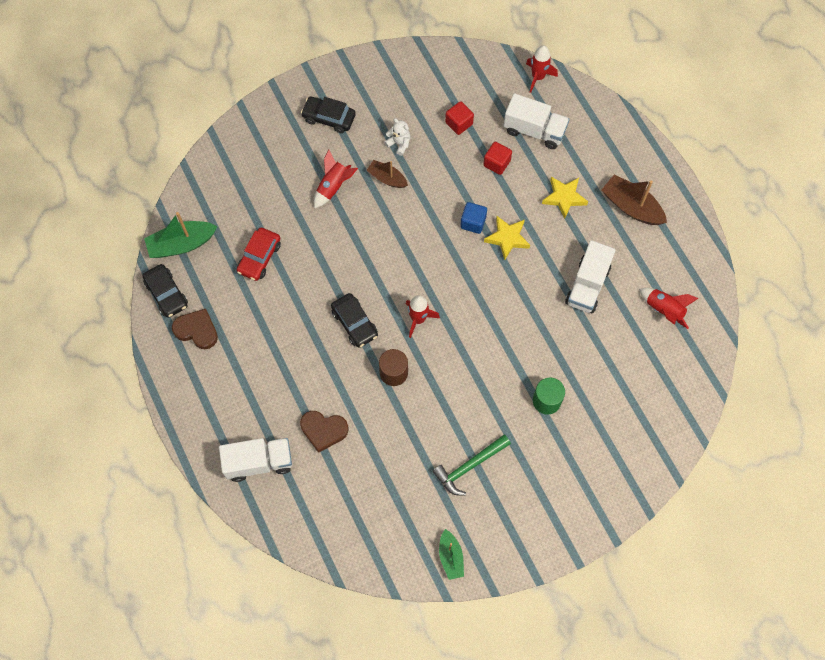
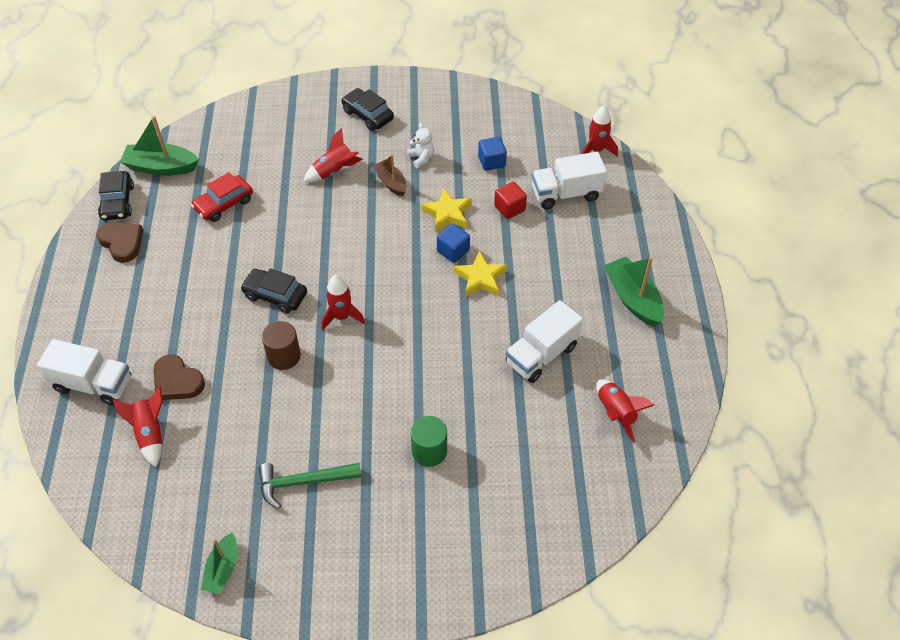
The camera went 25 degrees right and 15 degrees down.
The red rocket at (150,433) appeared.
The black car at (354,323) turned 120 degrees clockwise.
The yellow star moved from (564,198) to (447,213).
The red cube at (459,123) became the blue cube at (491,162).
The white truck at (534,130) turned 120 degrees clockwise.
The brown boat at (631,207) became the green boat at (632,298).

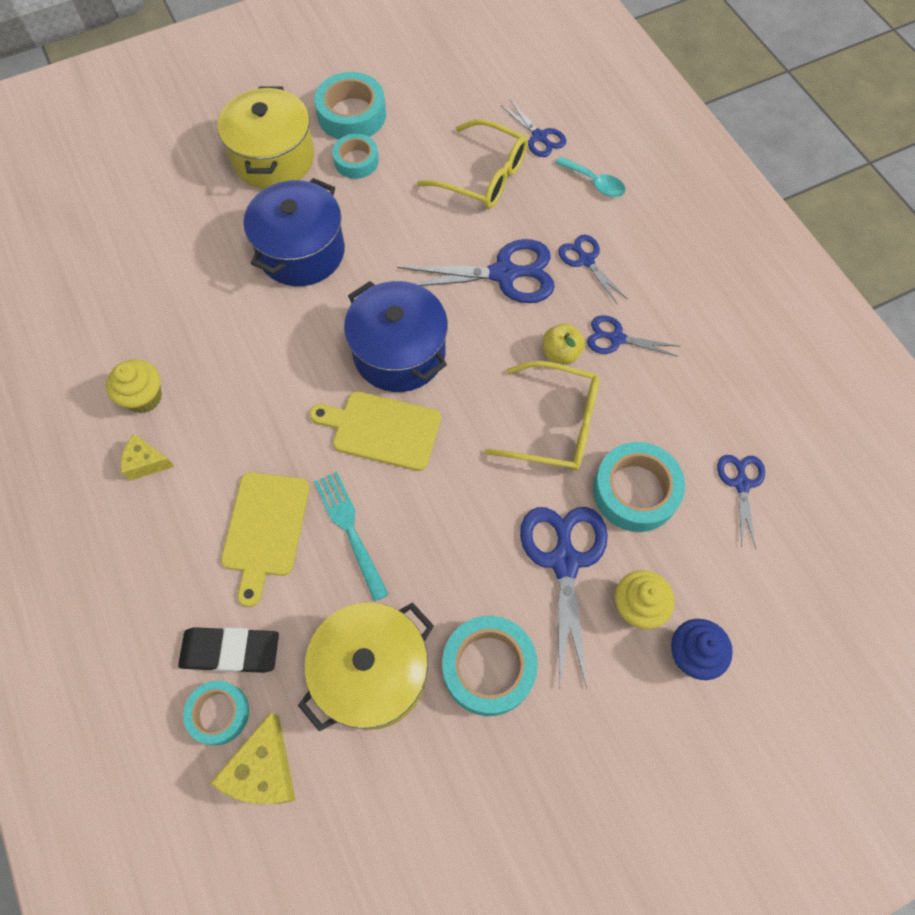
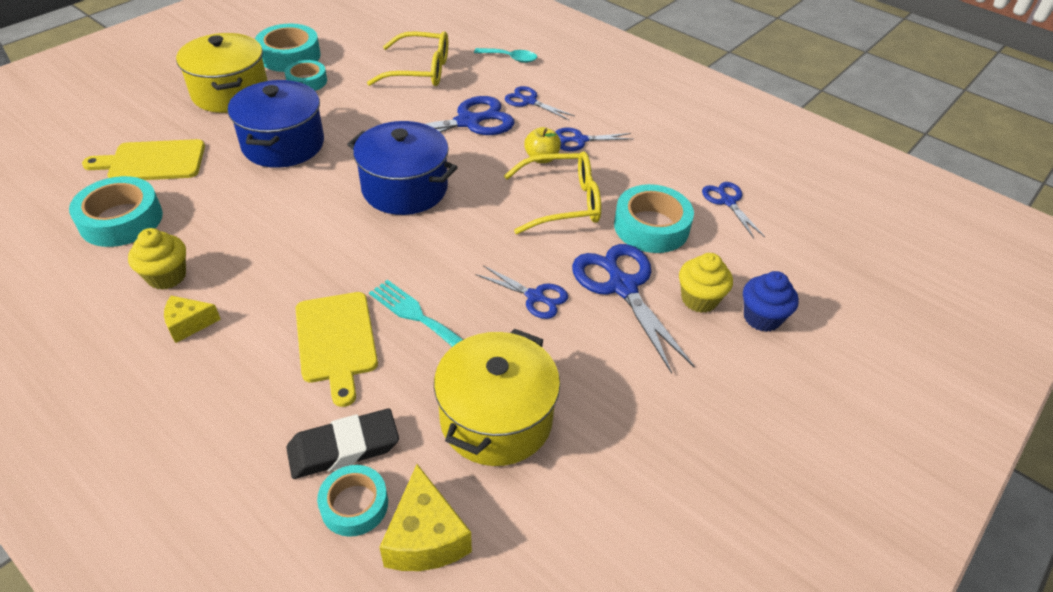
The camera went 25 degrees left and 20 degrees down.
The turquoise tape moved from (488,667) to (121,220).
The yellow cutting board moved from (382,429) to (152,161).
The blue scissors moved from (539,137) to (535,297).

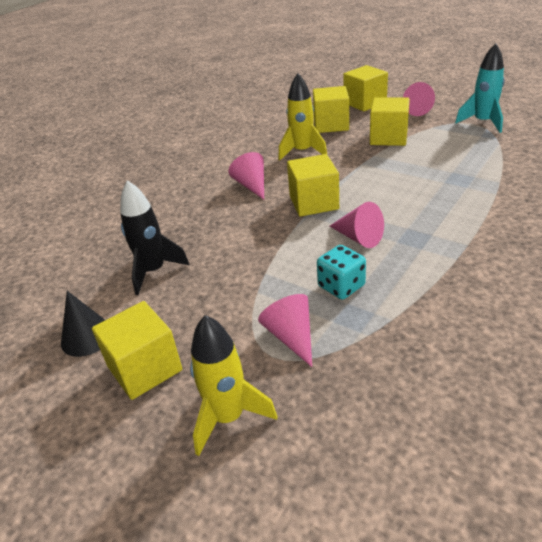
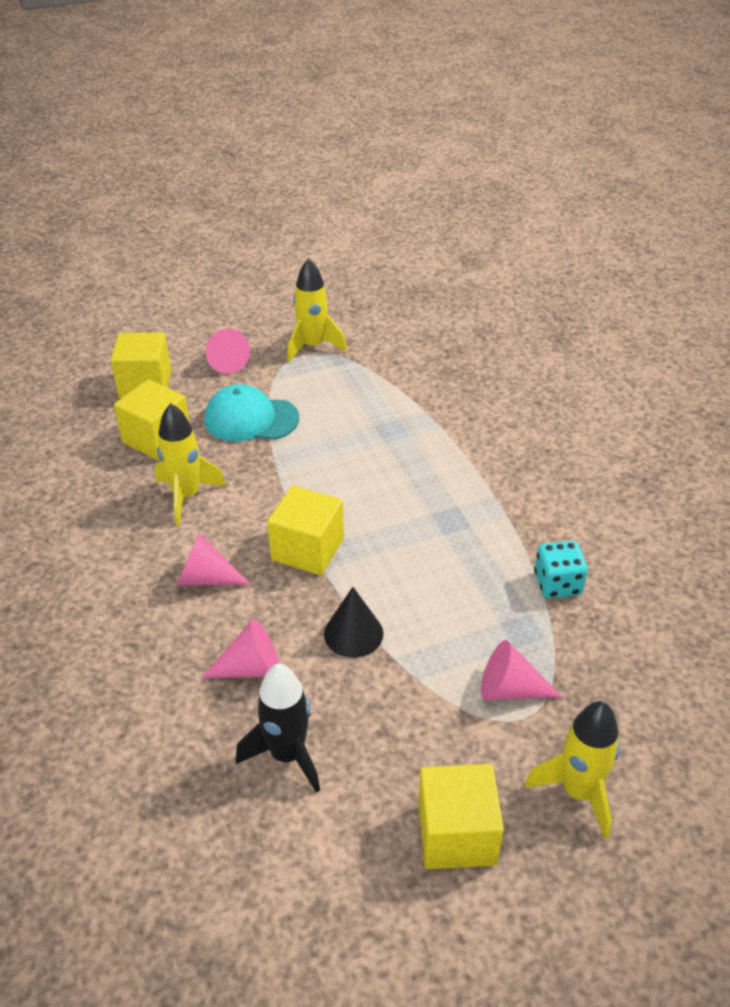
The camera went 60 degrees left and 5 degrees up.
The pink cone moved from (359,238) to (251,668).
The yellow cube at (388,137) was replaced by the turquoise cap at (251,419).
The turquoise rocket at (482,122) became the yellow rocket at (313,346).
The black cone moved from (87,337) to (353,633).
The turquoise dice moved from (341,286) to (557,584).

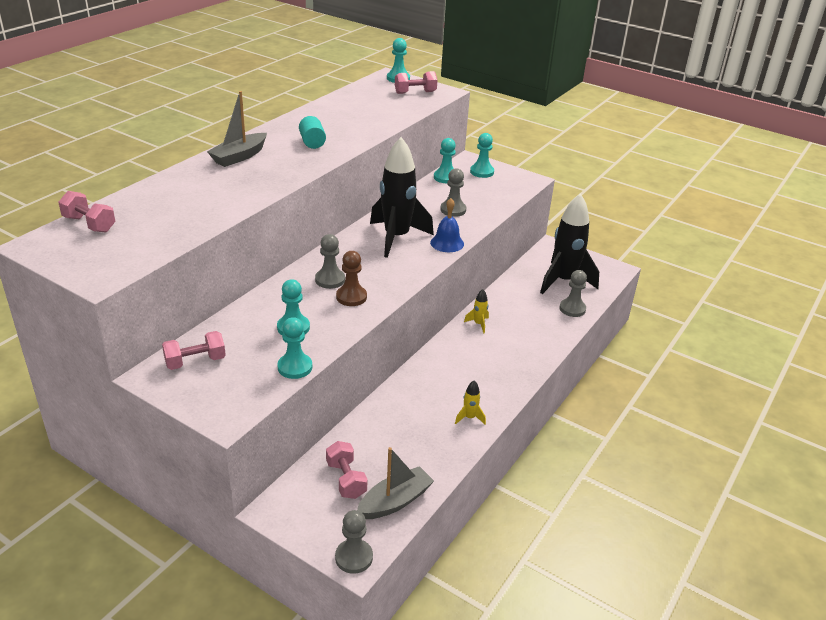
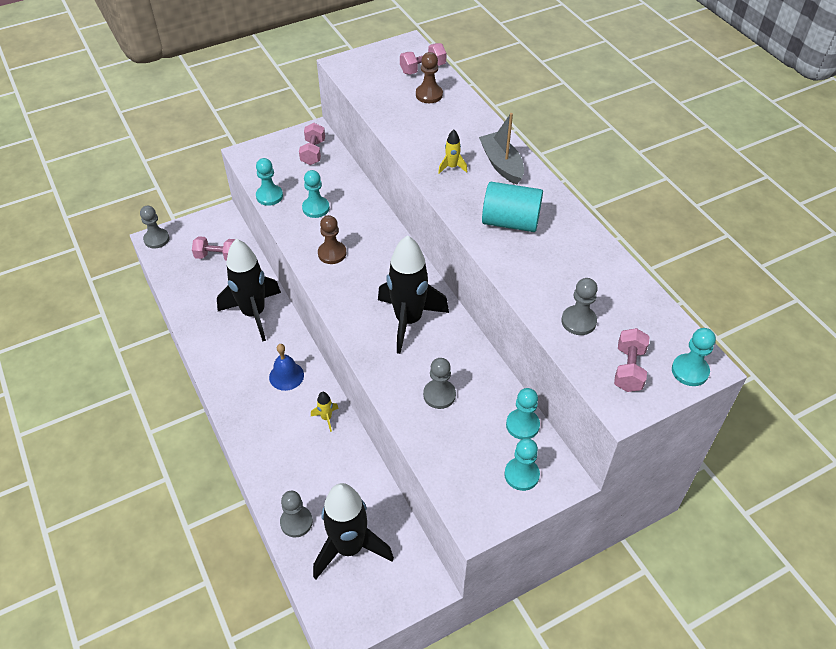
The camera went 120 degrees right and 15 degrees up.
The black rocket at (254,314) appeared.
The blue bell moved from (447,243) to (286,376).
The brown pawn at (429,95) appeared.
The yellow rocket moved from (469,418) to (452,167).
The turquoise cylinder at (312,142) changed to 1.62 times the size.
The grey pawn moved from (330,280) to (578,321).
The grey boat at (395,501) disappeared.

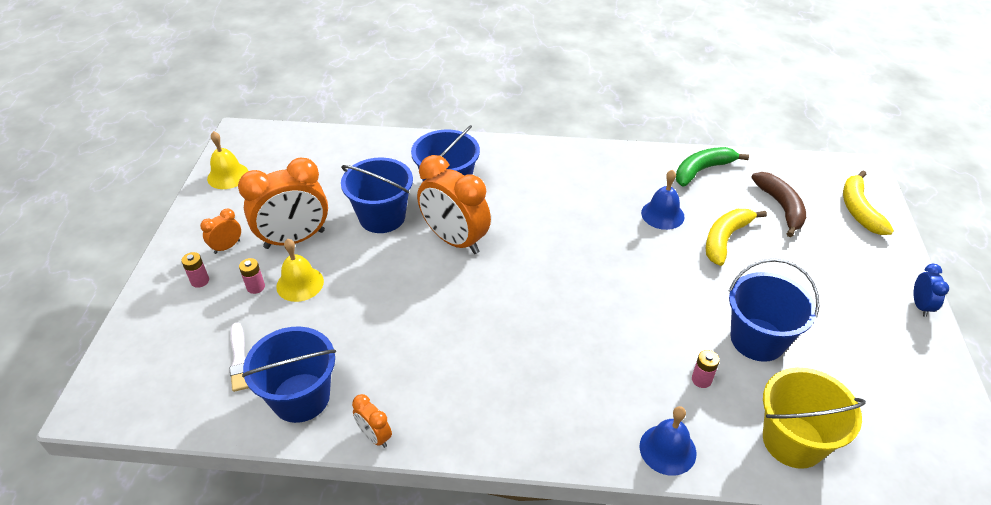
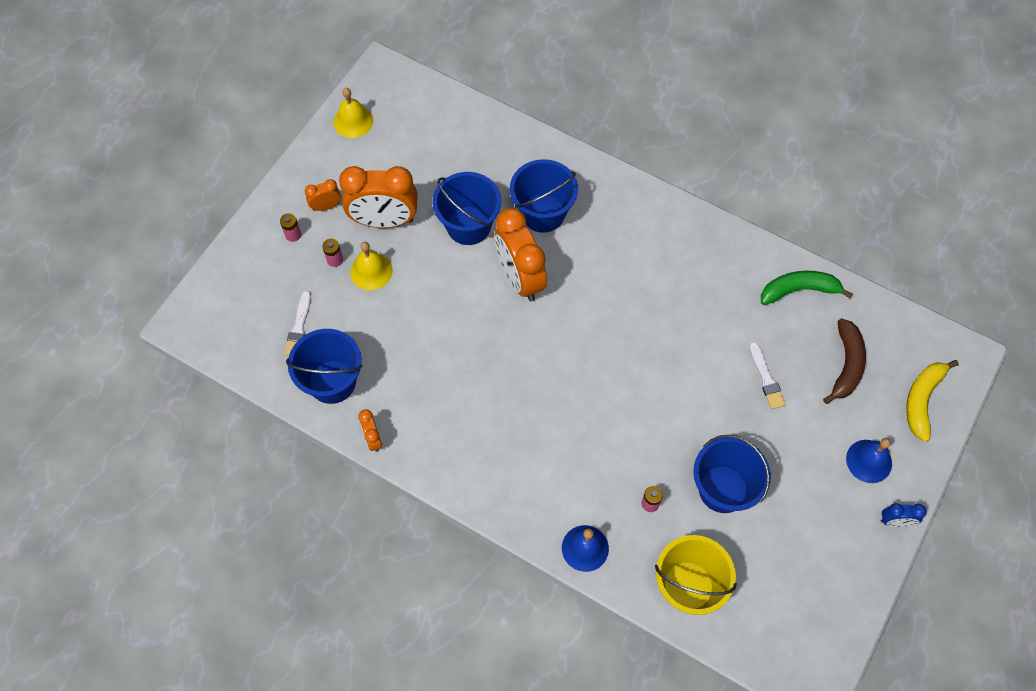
The camera went 25 degrees right and 20 degrees up.
The yellow banana at (725,239) was replaced by the white brush at (766,378).
The blue bell moved from (662,214) to (869,461).
The blue clock at (920,306) turned 60 degrees clockwise.

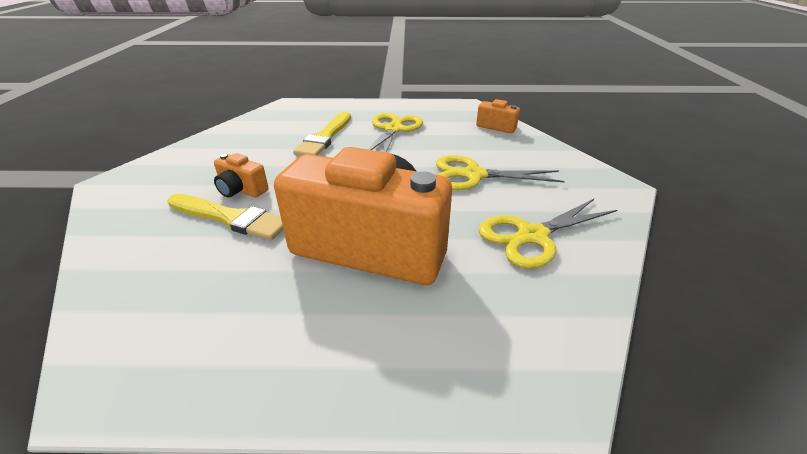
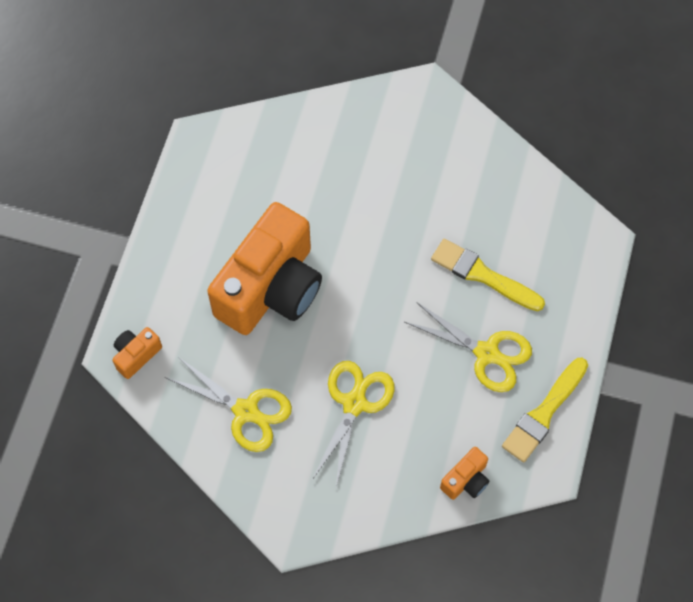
The camera went 105 degrees right and 30 degrees up.
The orange camera moved from (241,190) to (136,355).
The yellow scissors at (532,236) turned 135 degrees clockwise.
The yellow brush moved from (231,218) to (544,413).

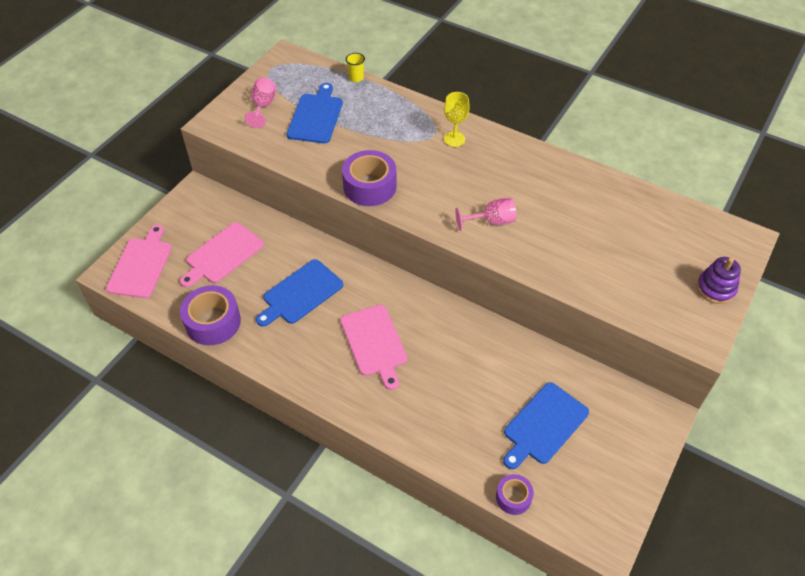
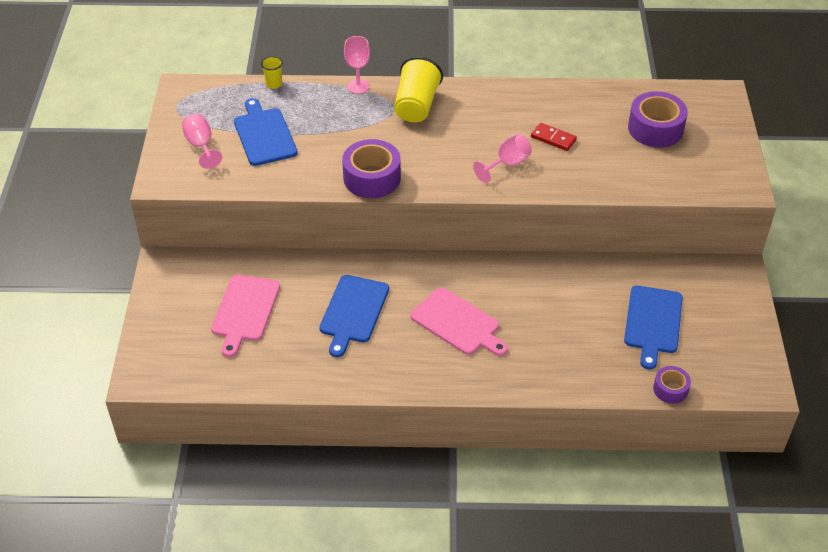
The camera went 30 degrees left and 5 degrees down.
The pink goblet at (358,86) appeared.
The yellow goblet at (454,139) was replaced by the yellow cup at (416,105).
The red domino at (553,138) appeared.
The purple tape moved from (213,322) to (655,128).
The pink cutting board at (141,265) disappeared.
The purple stacking toy at (715,289) disappeared.

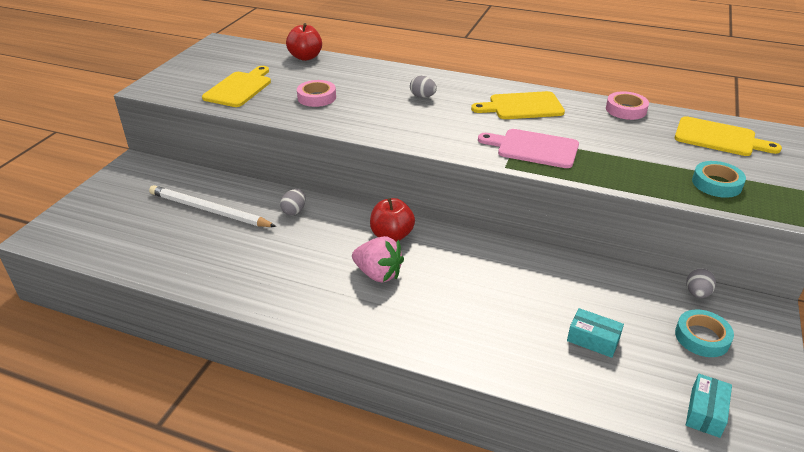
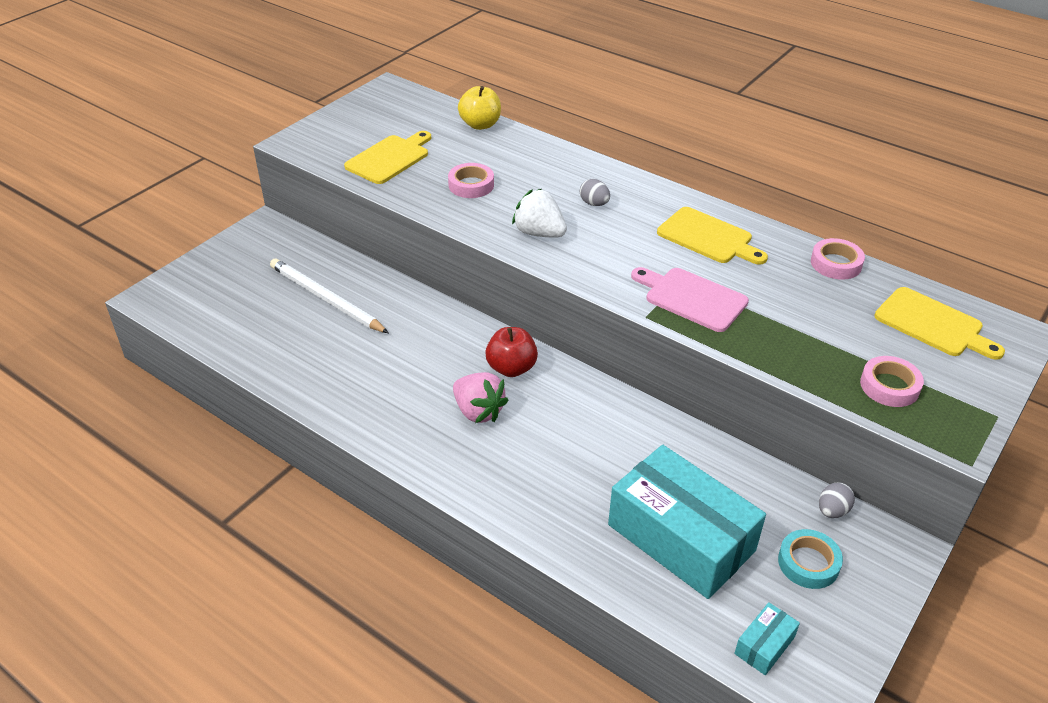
The camera went 15 degrees right and 5 degrees up.
The red apple at (305,57) became the yellow apple at (480,125).
The white strawberry at (539,233) appeared.
The turquoise box at (593,340) changed to 2.43 times the size.
The yellow cutting board at (522,106) turned 150 degrees counterclockwise.
The turquoise tape at (716,184) became the pink tape at (889,386).
The grey egg at (294,211) disappeared.

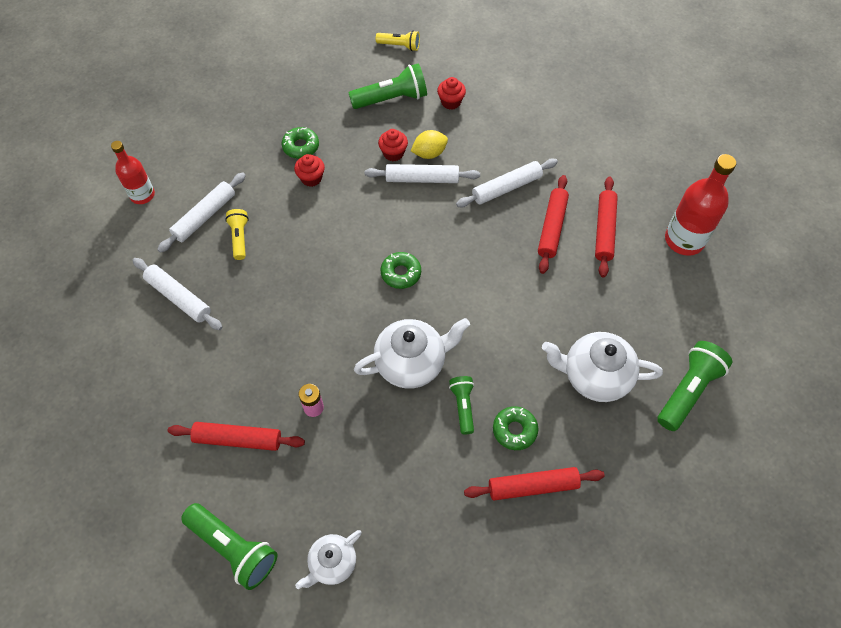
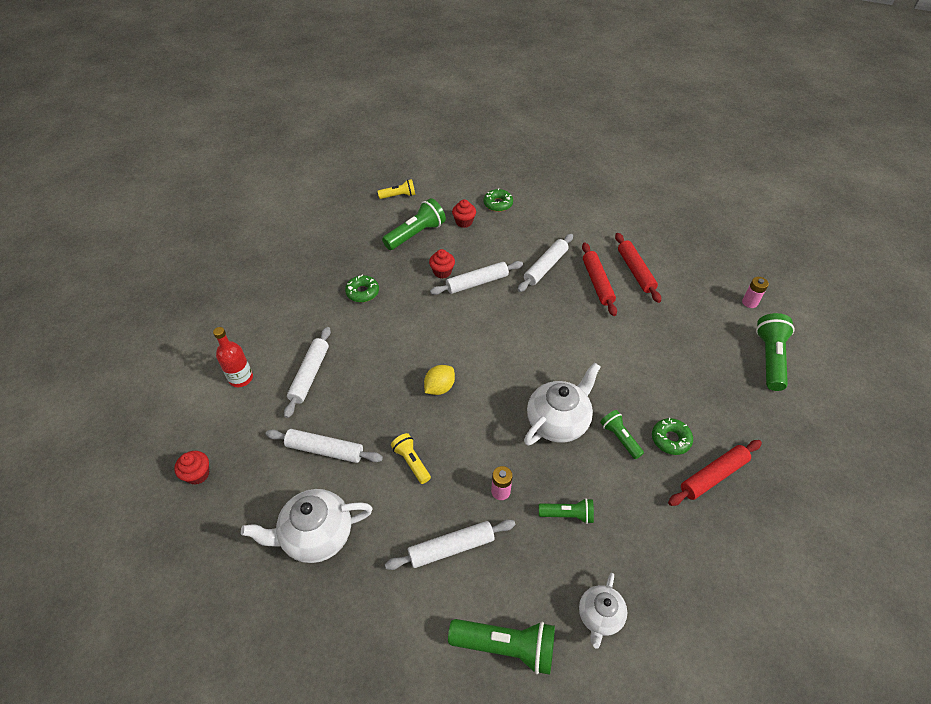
The camera went 25 degrees left and 10 degrees down.
The red cupcake moved from (311,178) to (198,474).
The white teapot moved from (595,376) to (316,535).
The red rolling pin at (238,439) became the white rolling pin at (451,548).
The yellow flashlight moved from (239,238) to (411,462).
The yellow lemon moved from (429,153) to (439,387).
The green donut moved from (401,273) to (498,204).
The green flashlight at (567,515) appeared.
The pink battery at (749,302) appeared.
The red bottle at (684,240) disappeared.

